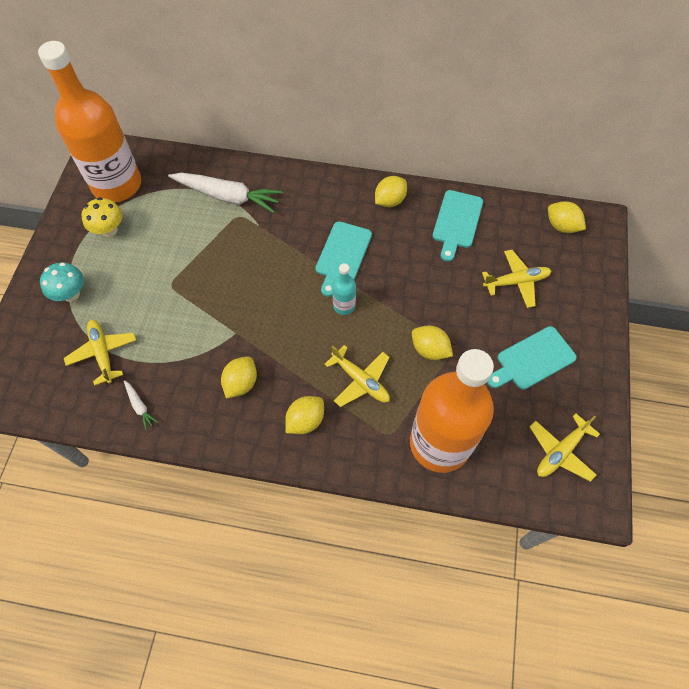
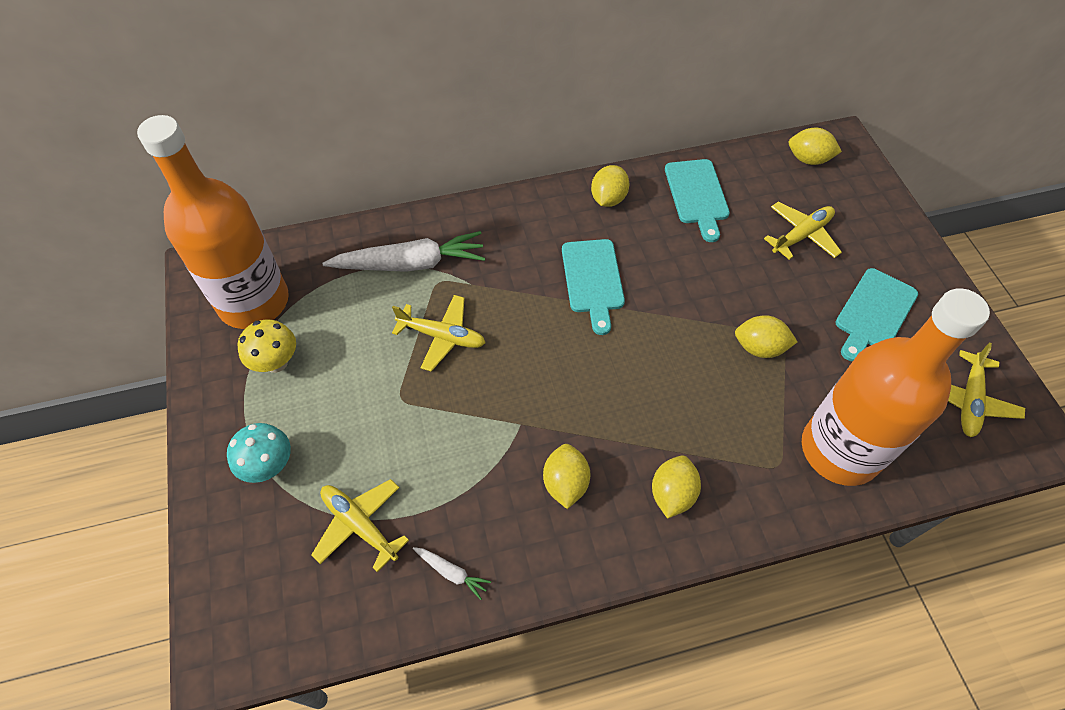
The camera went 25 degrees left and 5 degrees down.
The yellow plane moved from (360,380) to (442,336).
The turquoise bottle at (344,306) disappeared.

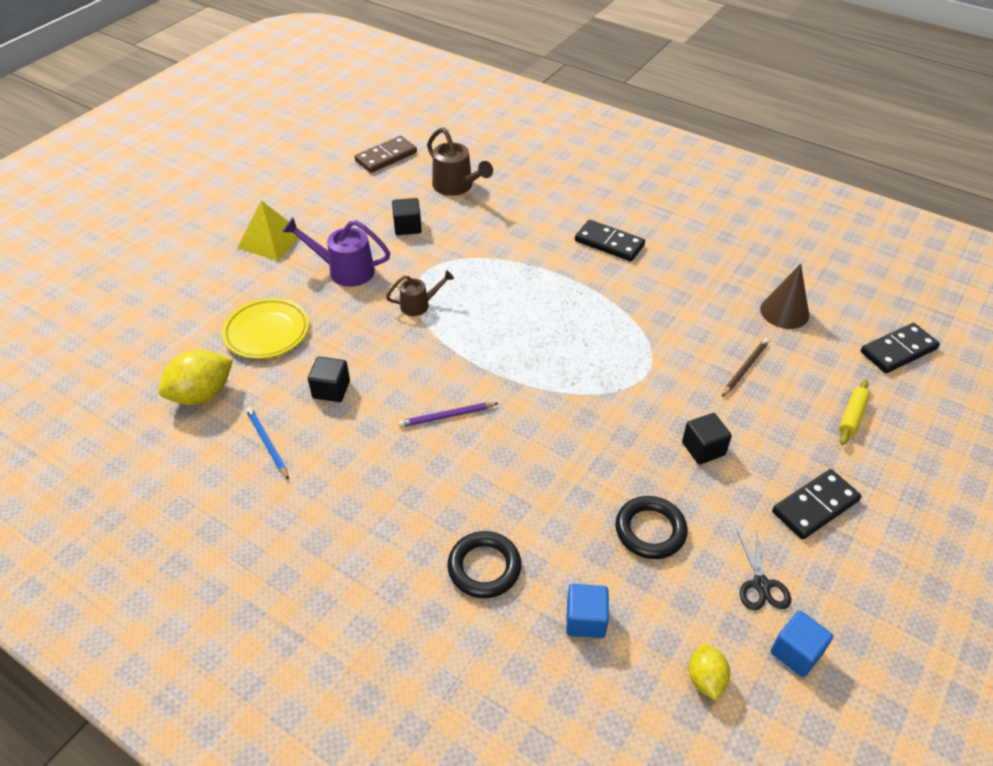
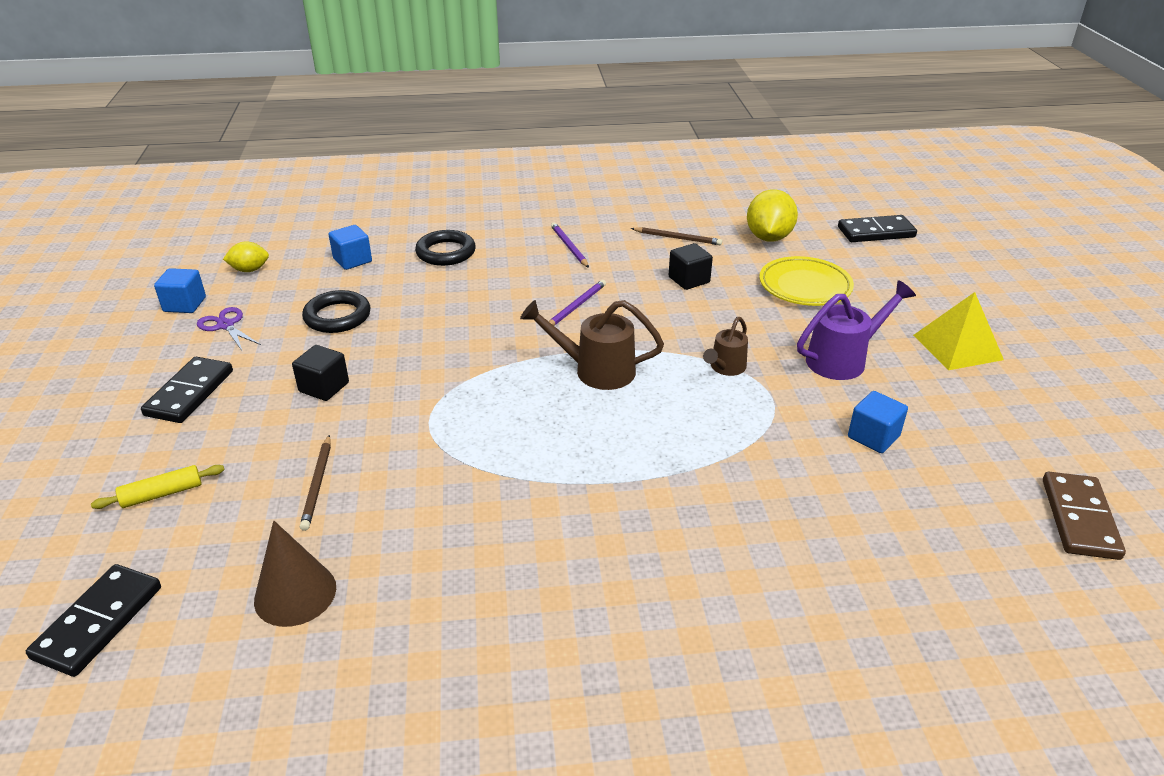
The camera went 140 degrees right and 10 degrees down.
The yellow rolling pin at (852,416) turned 75 degrees clockwise.
The black scissors at (761,584) became the purple scissors at (226,325).
The yellow lemon at (705,679) turned 60 degrees counterclockwise.
The brown watering can moved from (456,187) to (595,370).
The purple pencil at (569,247) appeared.
The blue pencil at (267,443) became the brown pencil at (678,238).
The black domino moved from (609,243) to (876,232).
The black cube at (407,227) became the blue cube at (873,437).

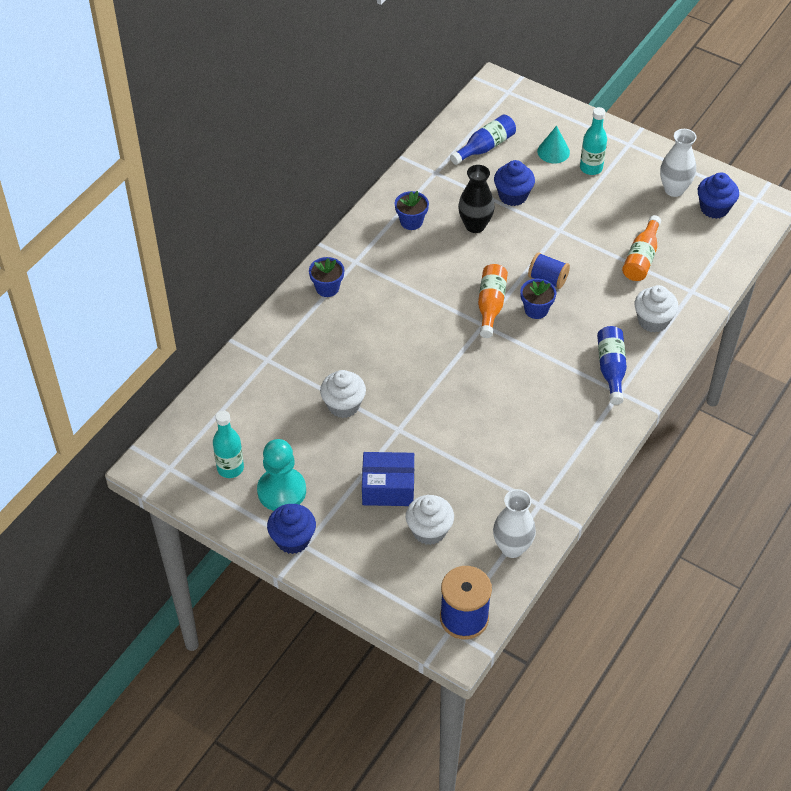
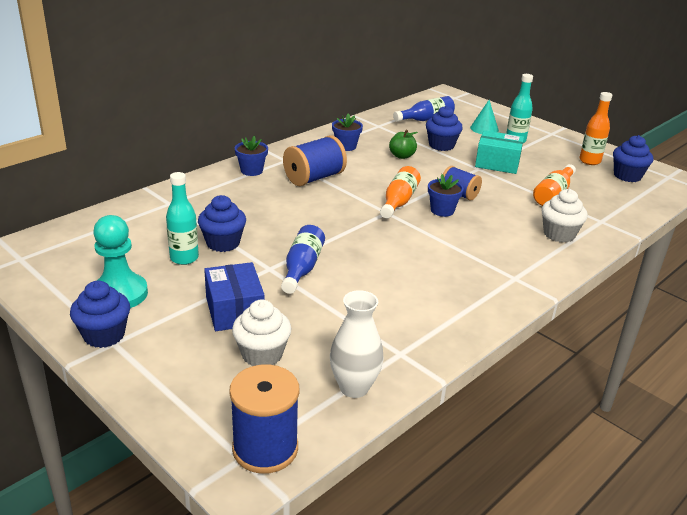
The camera went 10 degrees right and 20 degrees down.
The turquoise bottle moved from (230,468) to (184,258).
The white cupcake at (343,405) became the blue cupcake at (223,243).
The blue box at (388,488) turned 60 degrees clockwise.
The blue bottle moved from (611,369) to (302,268).
The blue spool at (314,178) appeared.
The black vase at (475,225) was replaced by the green apple at (402,156).
The turquoise box at (497,163) appeared.
The white vase at (674,189) was replaced by the orange bottle at (589,161).

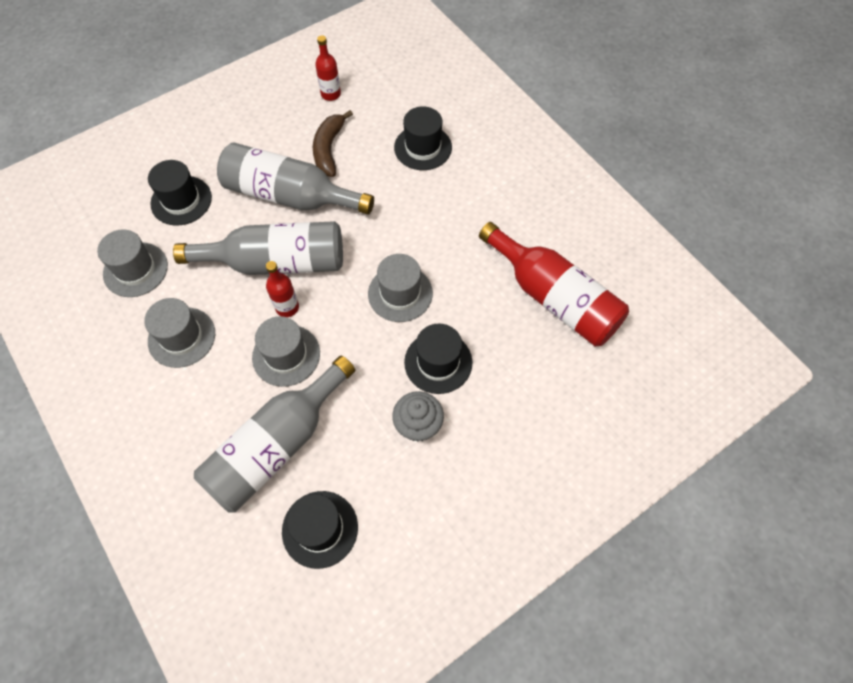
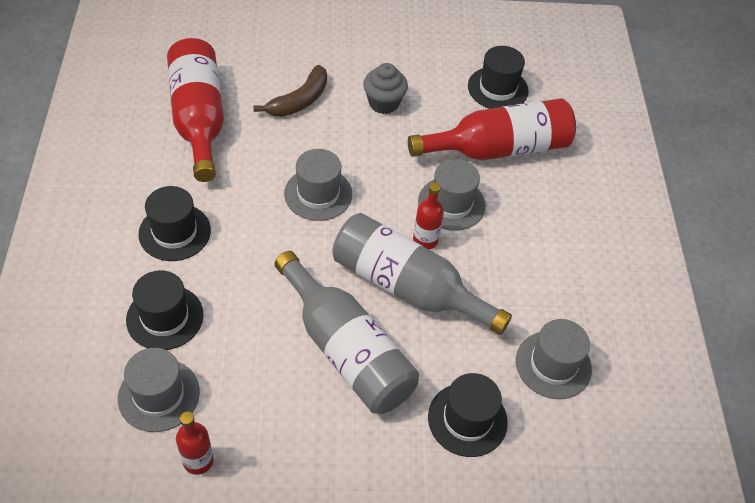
The camera went 150 degrees left and 10 degrees down.
The grey hat moved from (181,337) to (159,395).
The black hat moved from (438,362) to (174,232).
The brown banana moved from (329,149) to (299,101).
The grey bottle at (276,445) became the red bottle at (498,148).

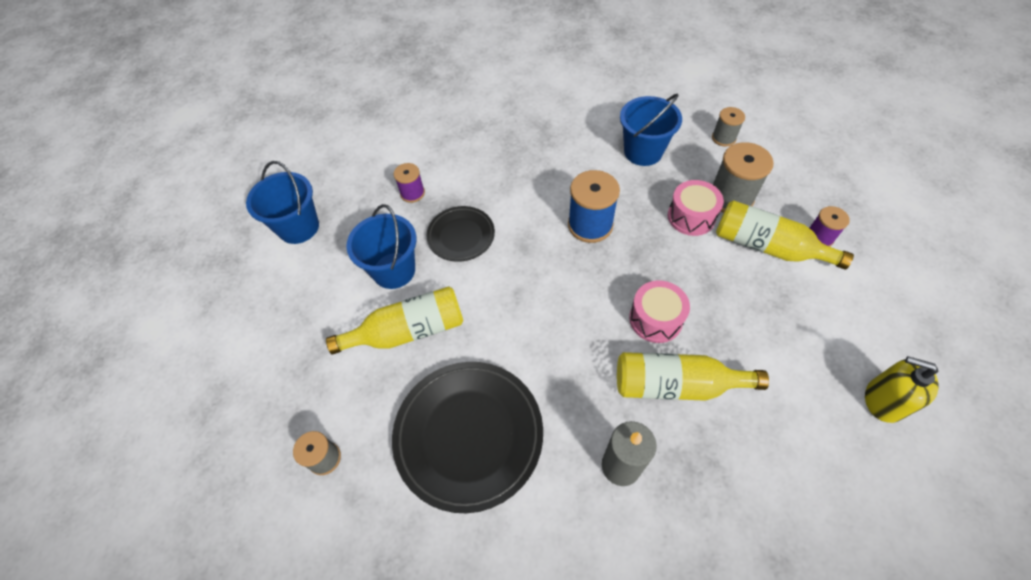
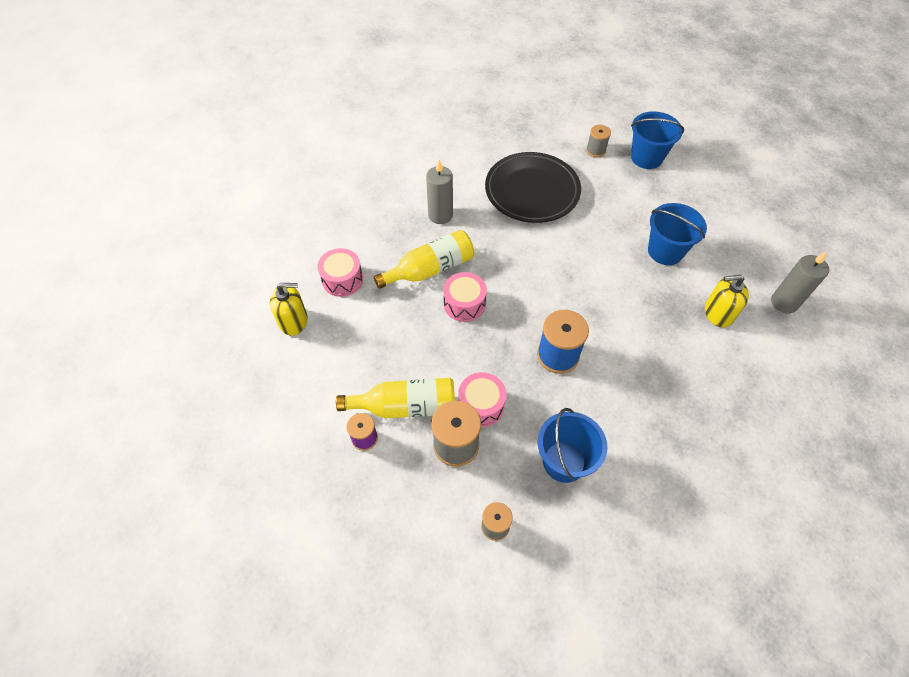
The camera went 145 degrees right and 0 degrees up.
The pink drum at (342,280) appeared.
The blue bucket moved from (299,227) to (646,157).
The purple spool at (412,193) was replaced by the yellow soap dispenser at (718,313).
The grey candle at (784,302) appeared.
The yellow bottle at (408,331) disappeared.
The black plate at (461,236) disappeared.

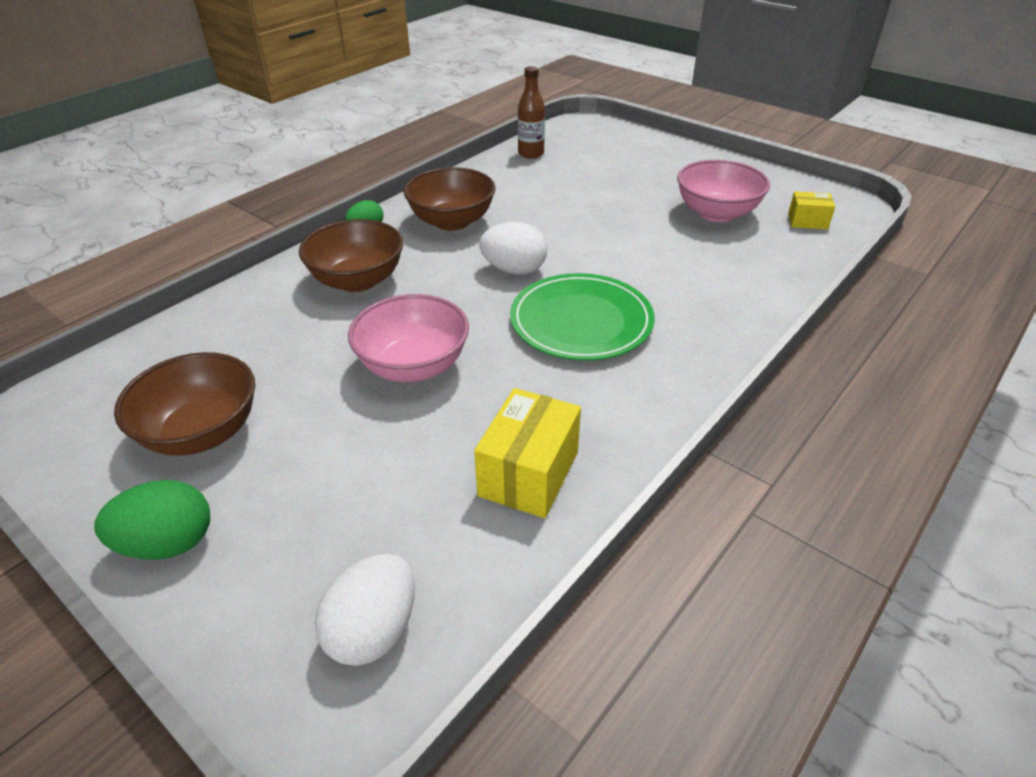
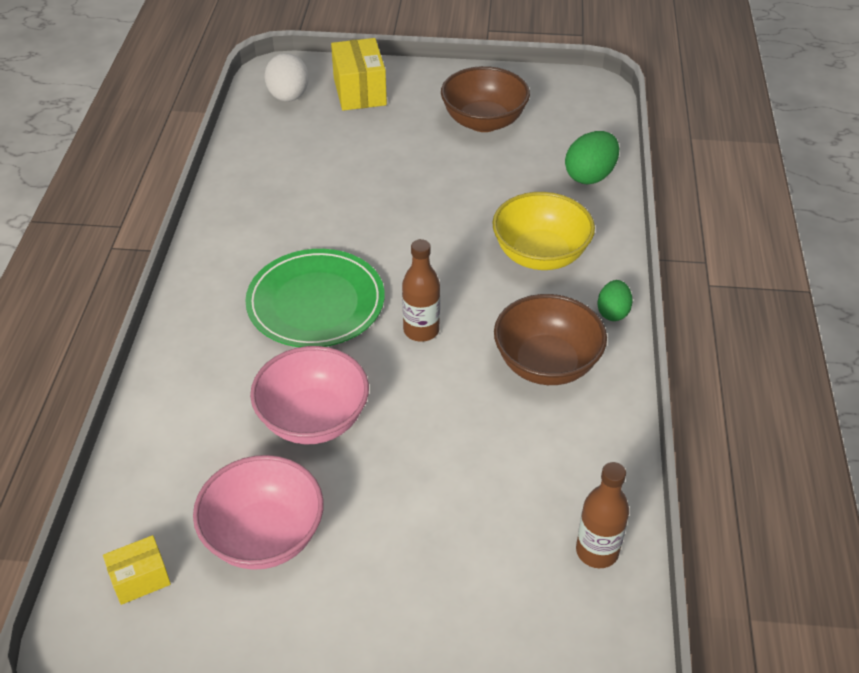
The camera went 145 degrees right and 5 degrees up.
The pink bowl moved from (413,366) to (313,419).
The yellow box moved from (528,474) to (360,91).
The white egg at (514,270) was replaced by the brown bottle at (421,330).
The brown bowl at (357,280) became the yellow bowl at (540,255).
The green egg moved from (168,543) to (590,176).

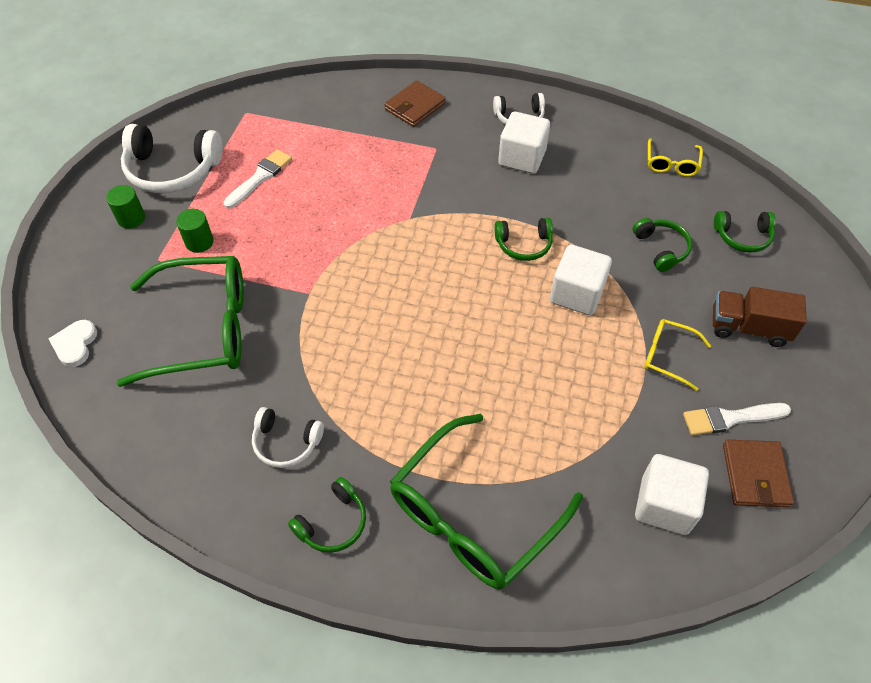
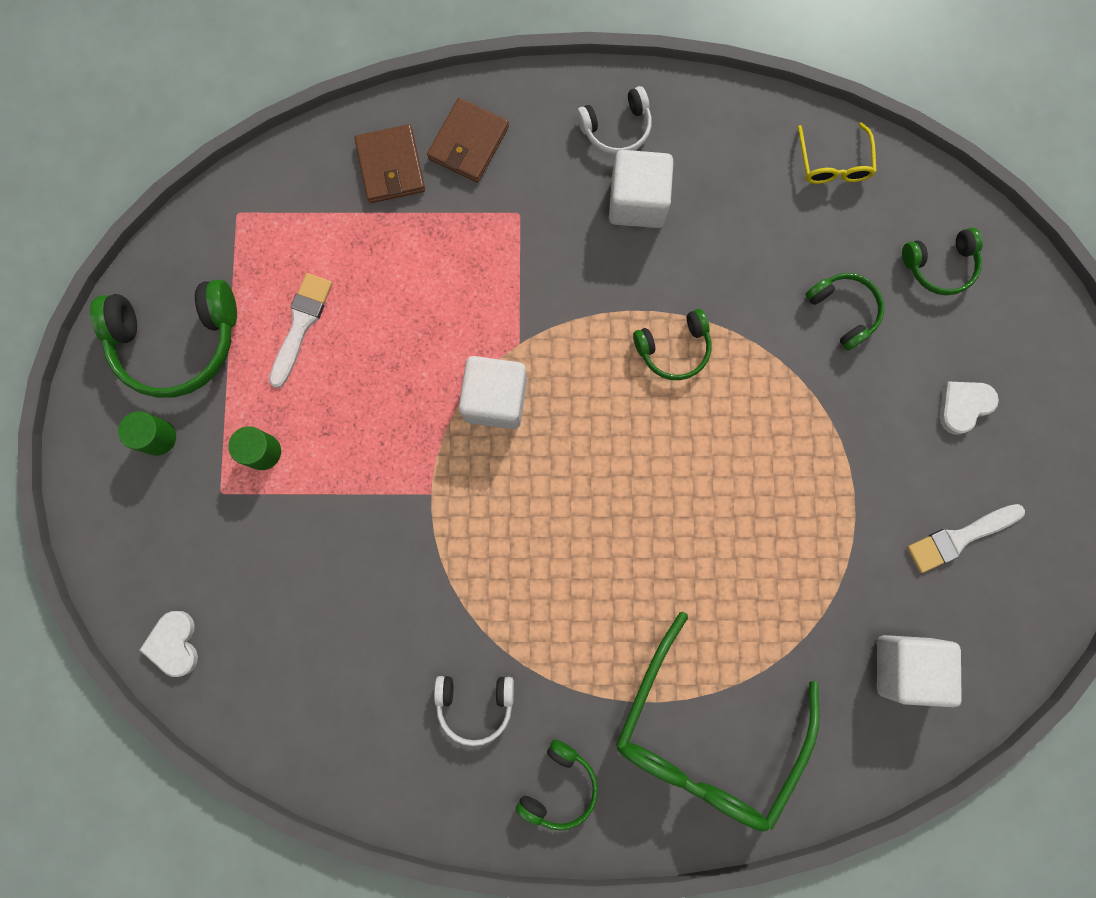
The camera went 15 degrees left and 25 degrees up.
The white headphones at (172,170) became the green headphones at (178,343).
The brown wallet moved from (755,475) to (391,166).
The white cube moved from (576,294) to (495,399).
The brown truck at (748,328) was replaced by the white heart at (963,406).
The green glasses at (203,329) disappeared.
The yellow glasses at (668,356) disappeared.

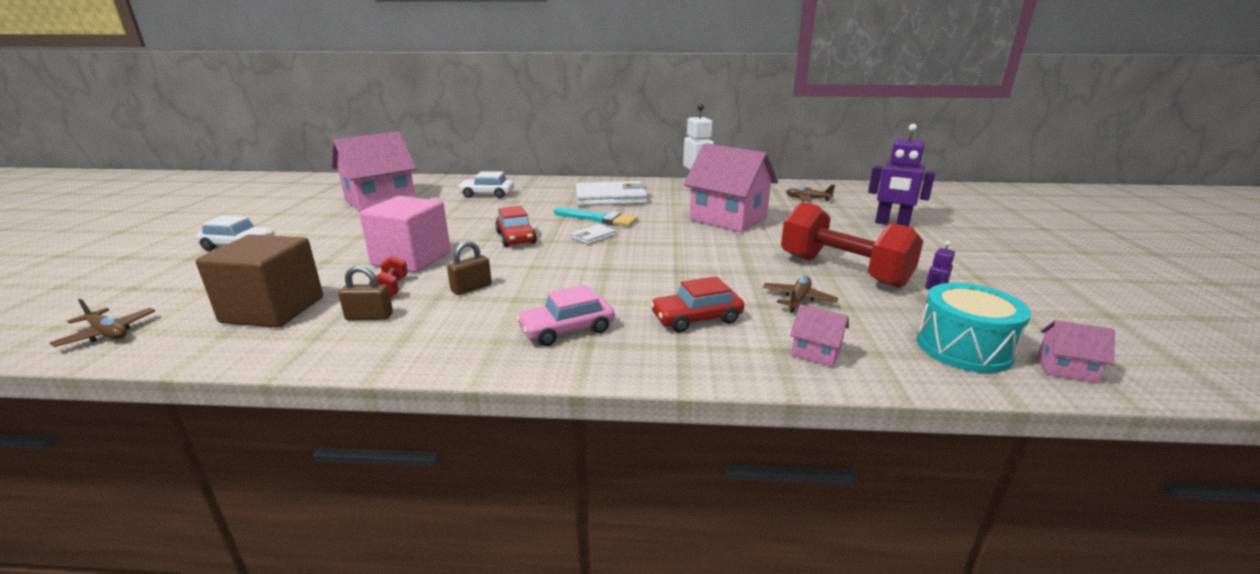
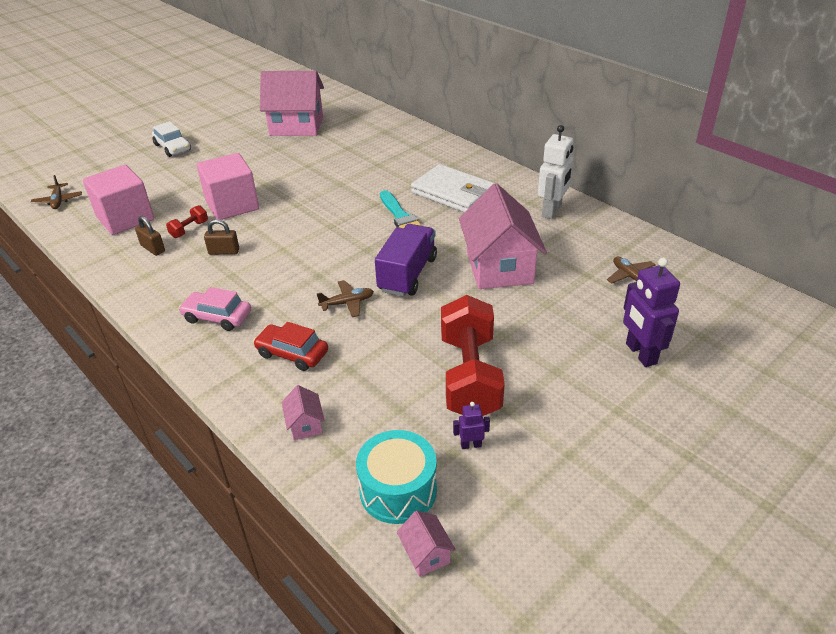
The camera went 45 degrees right and 15 degrees up.
The brown cube at (273,310) became the pink cube at (125,218).
The brown plane moved from (798,300) to (347,303).
The purple truck at (407,274) appeared.
The white car at (487,194) disappeared.
The red car at (516,238) disappeared.
The white wallet at (593,236) disappeared.

